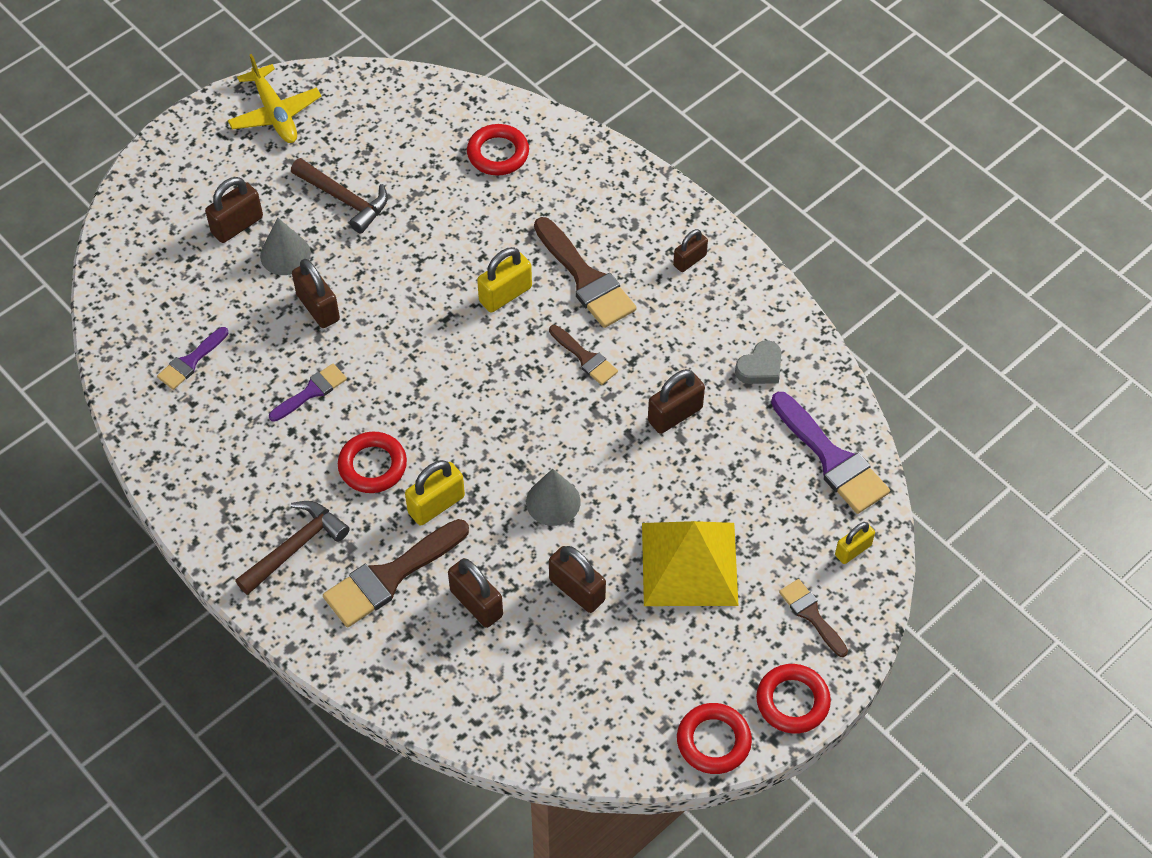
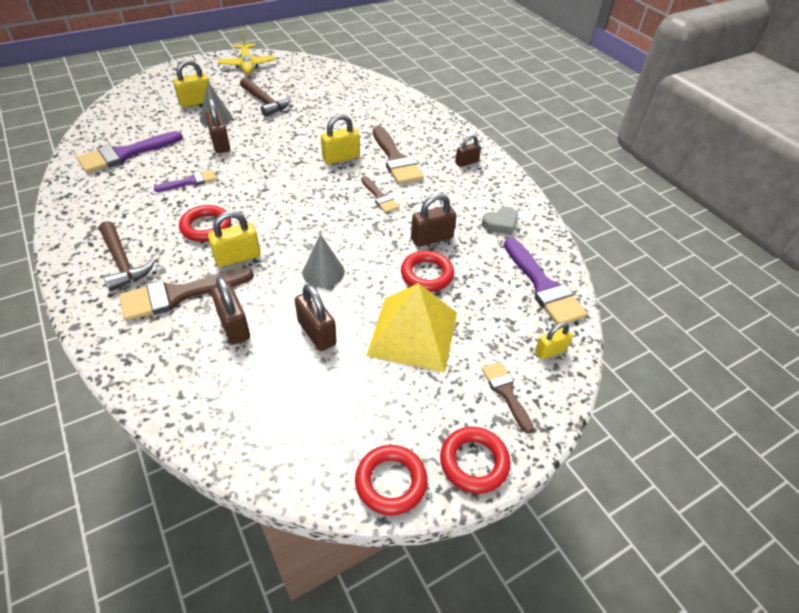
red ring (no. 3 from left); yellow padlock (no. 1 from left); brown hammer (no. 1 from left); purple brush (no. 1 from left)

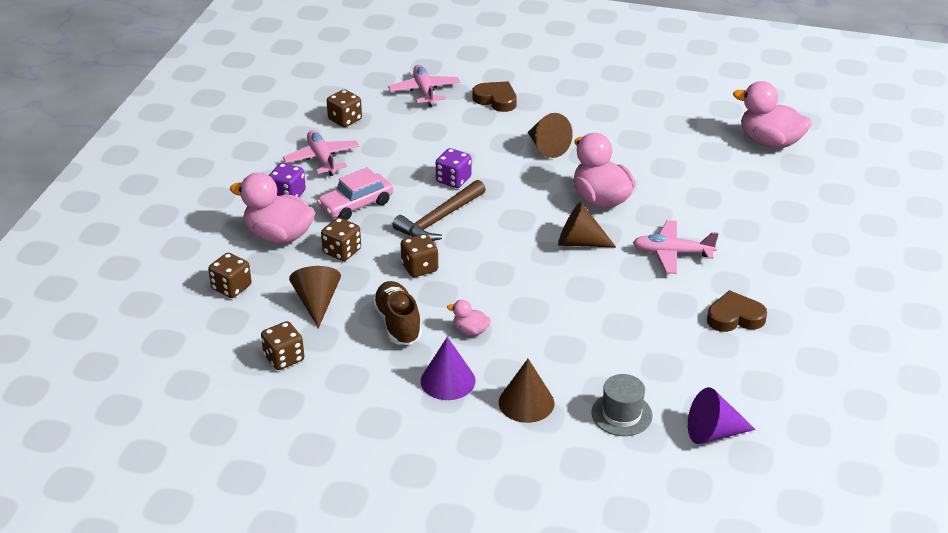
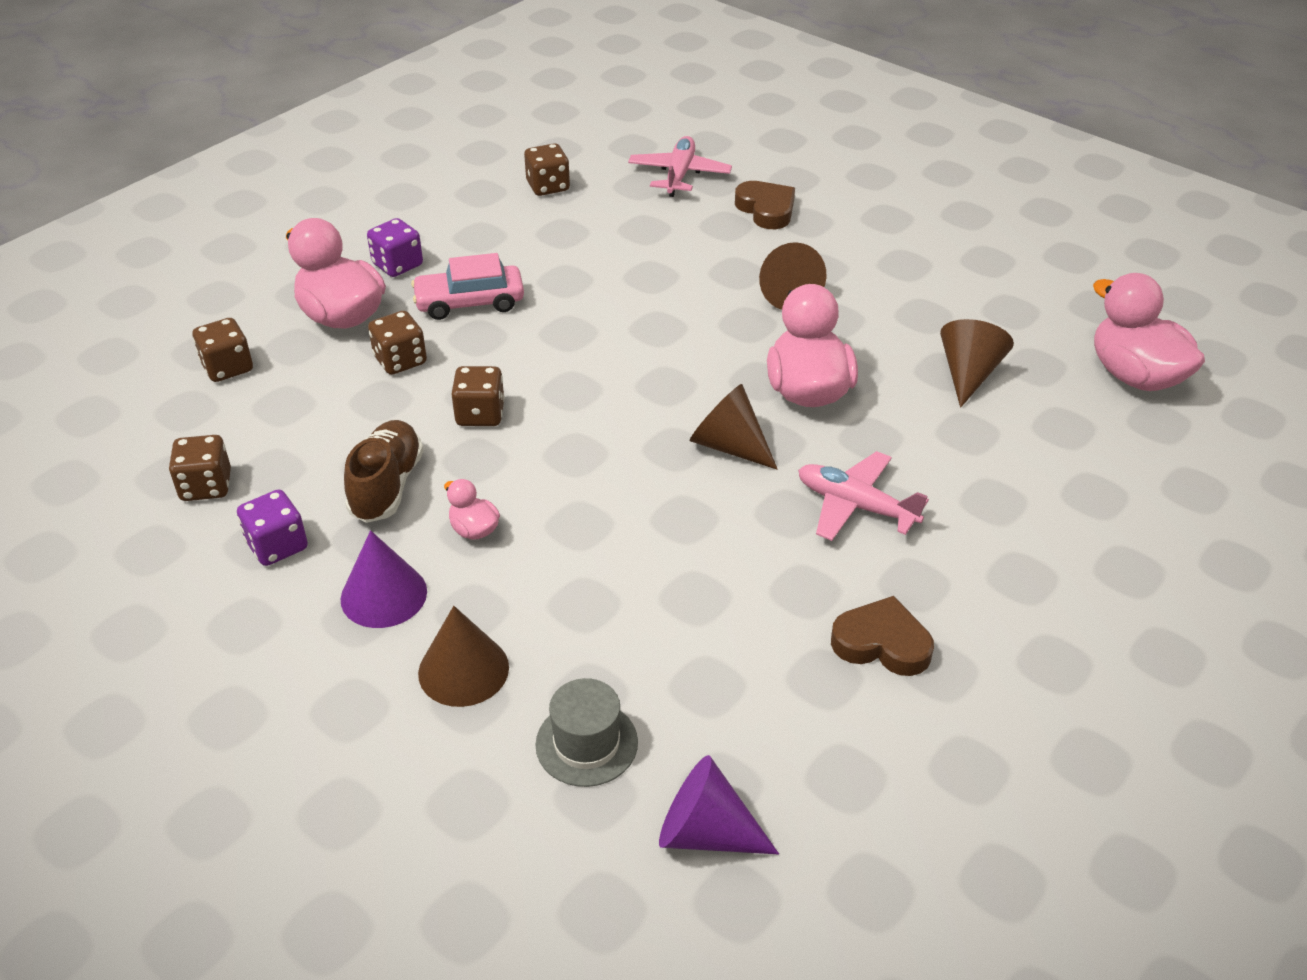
pink plane (no. 1 from left in the first image); brown hammer; brown cone (no. 4 from left); purple dice (no. 1 from left)

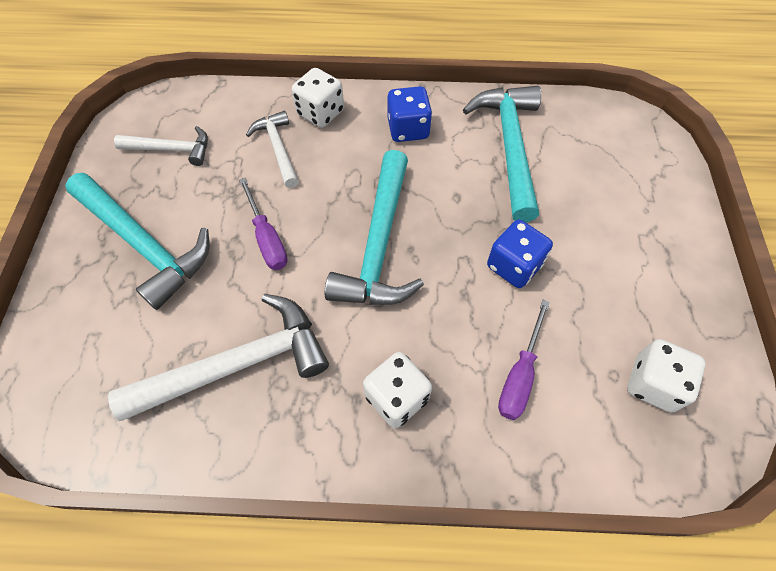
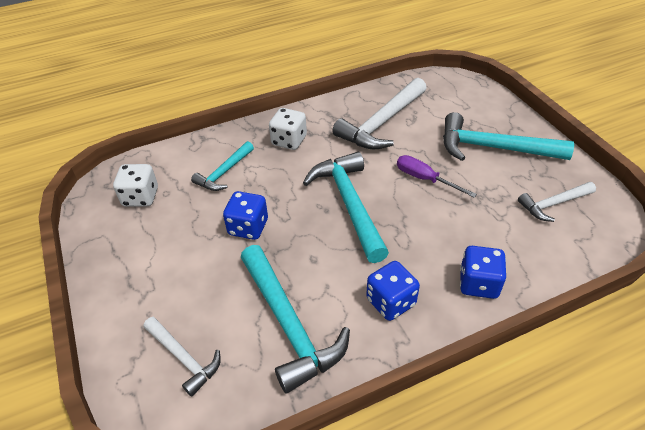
white hammer (no. 1 from left); turquoise hammer (no. 1 from left); blue dice (no. 3 from left)

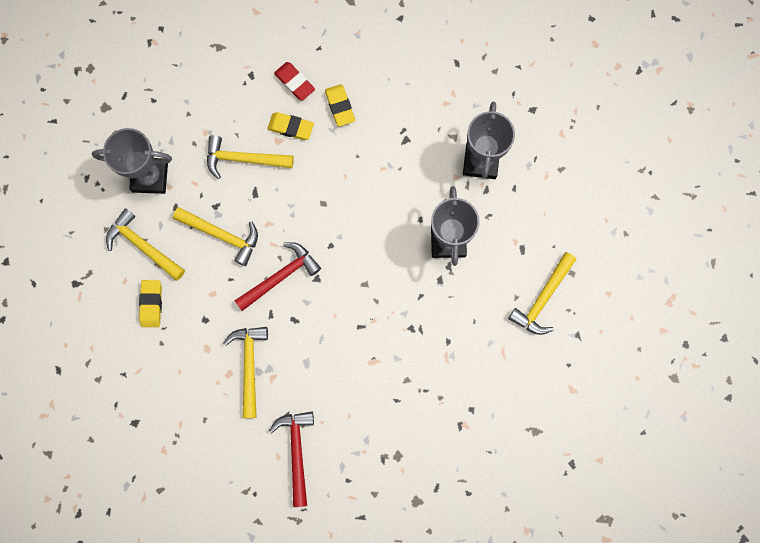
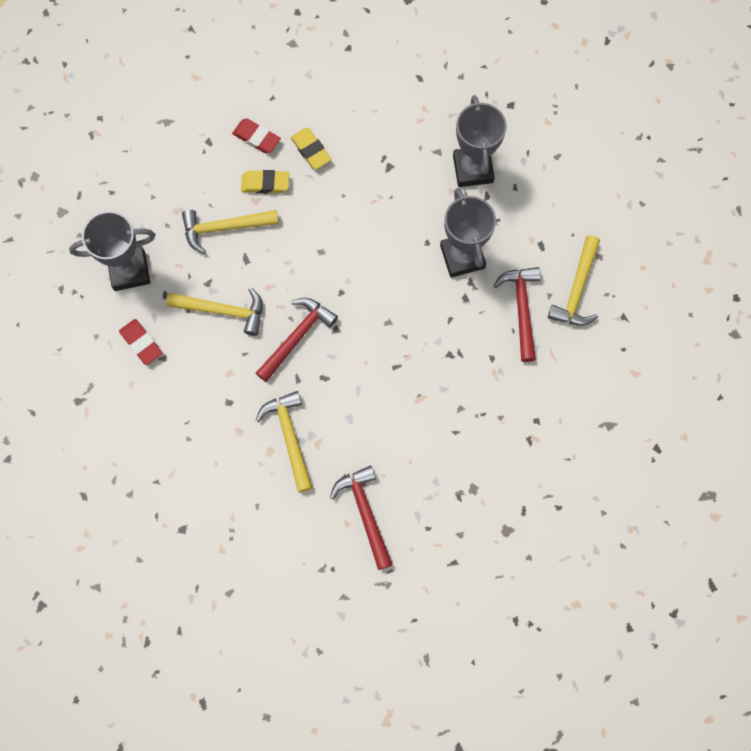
yellow eraser (no. 1 from left in the first image); red hammer (no. 3 from left); red eraser (no. 1 from left)

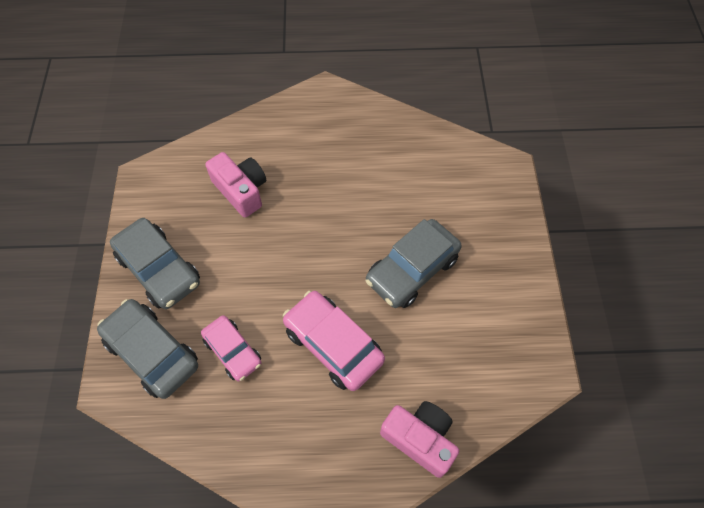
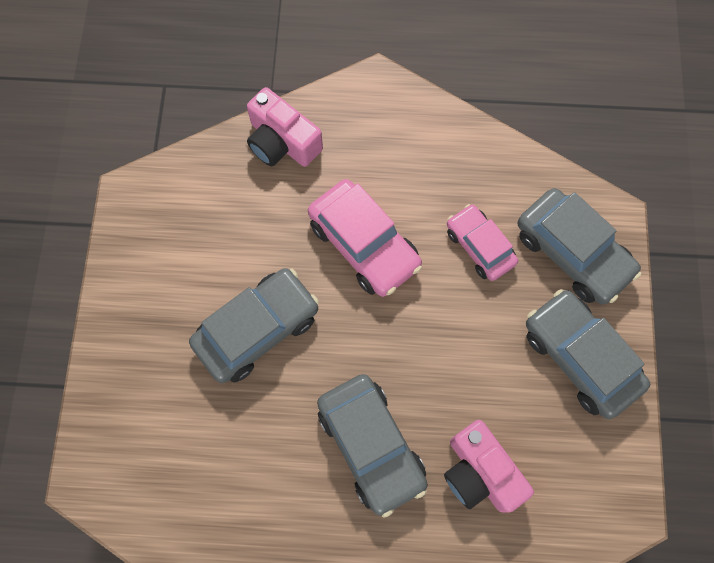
grey car (no. 2 from left)

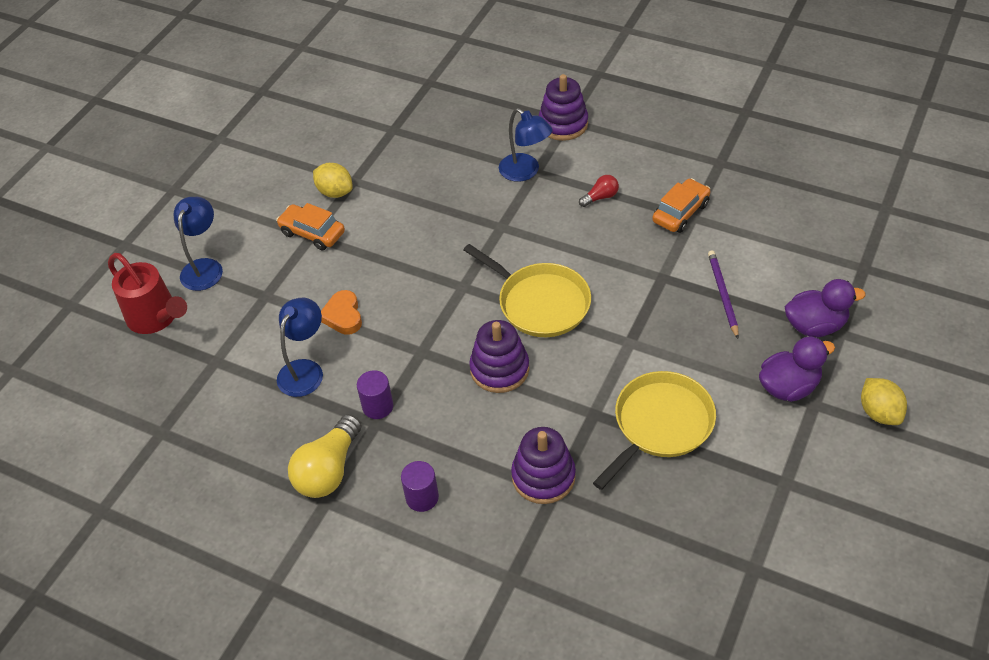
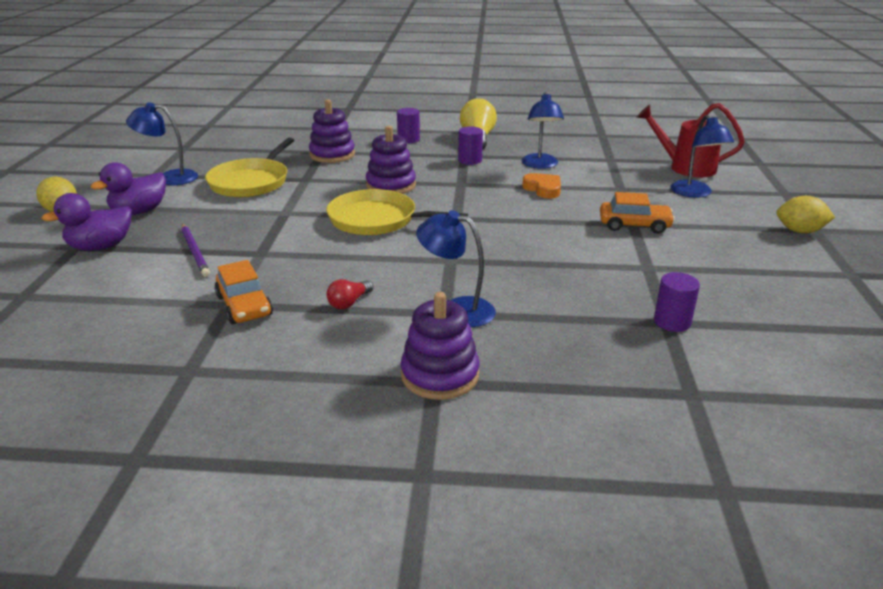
blue lamp (no. 1 from left); purple cylinder (no. 3 from left); yellow lemon (no. 2 from left); orange car (no. 1 from left)

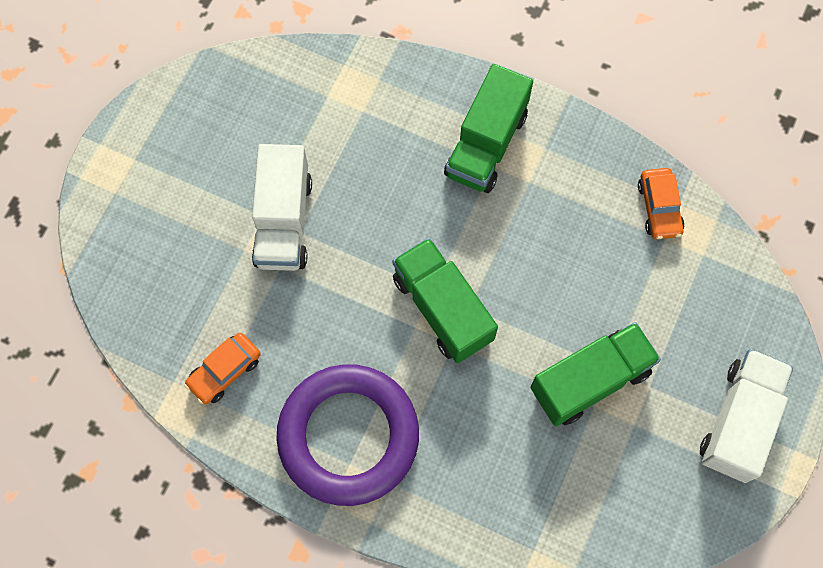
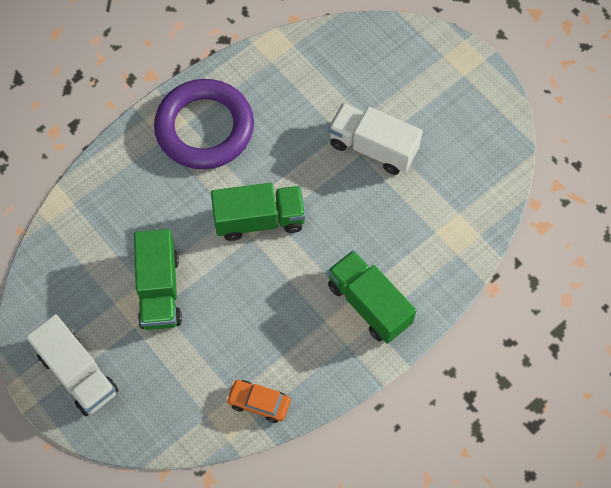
orange car (no. 1 from left in the first image)

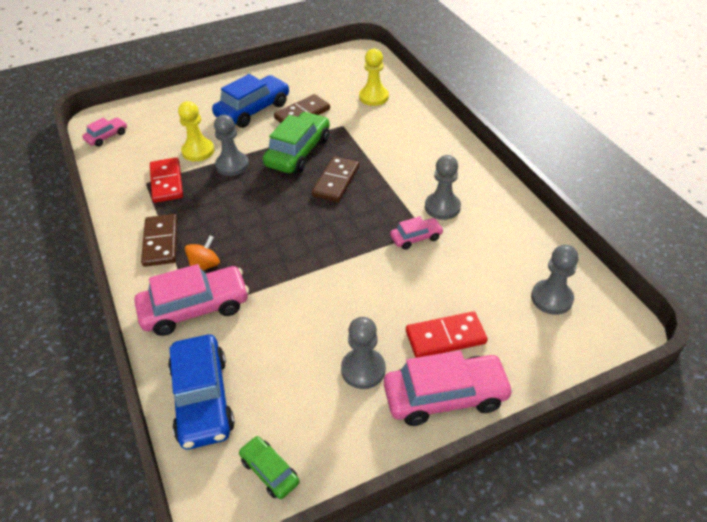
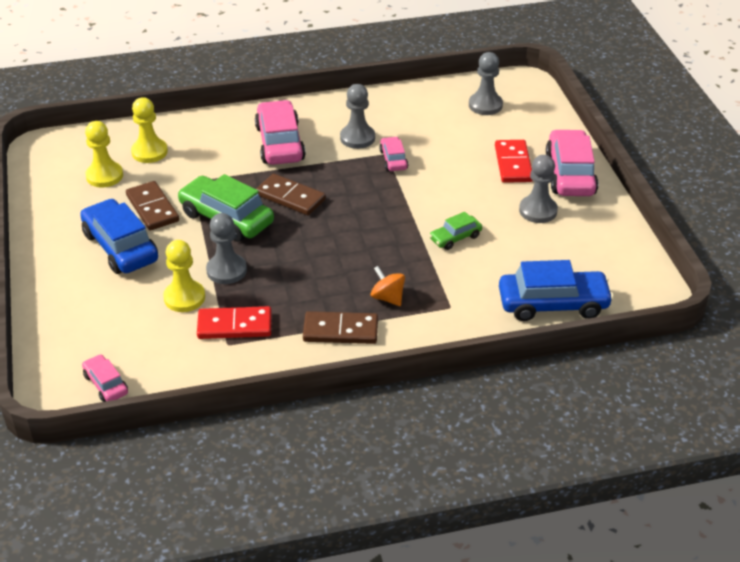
yellow pawn (no. 1 from left); pink car (no. 2 from left); green car (no. 2 from left)

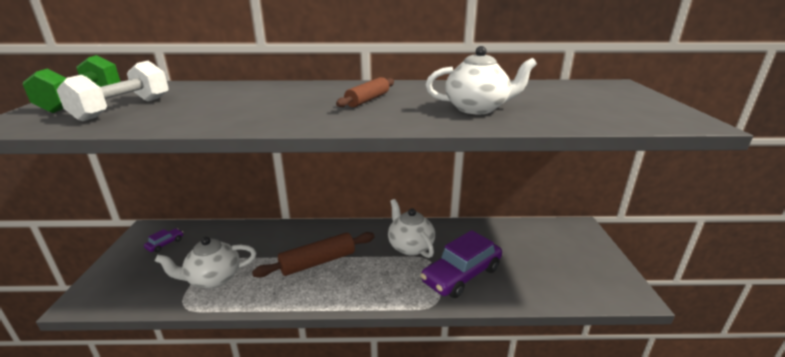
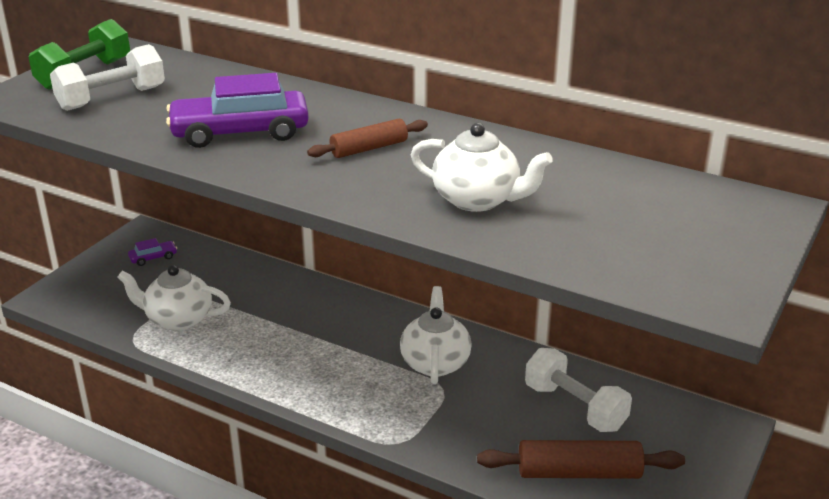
white dumbbell (no. 2 from left); brown rolling pin (no. 2 from left); purple car (no. 2 from left)

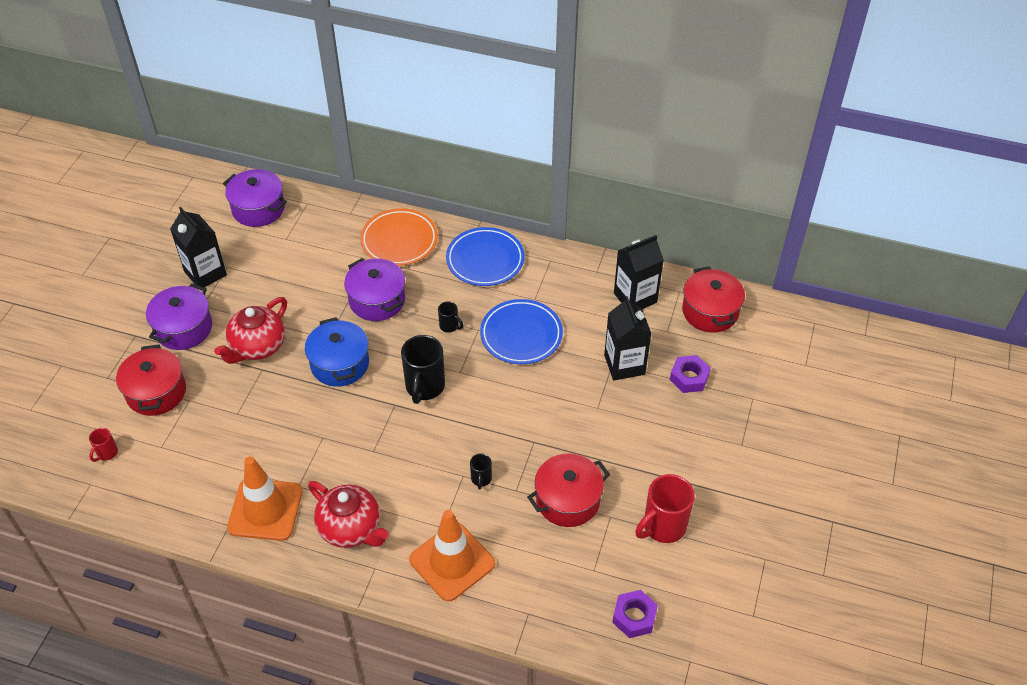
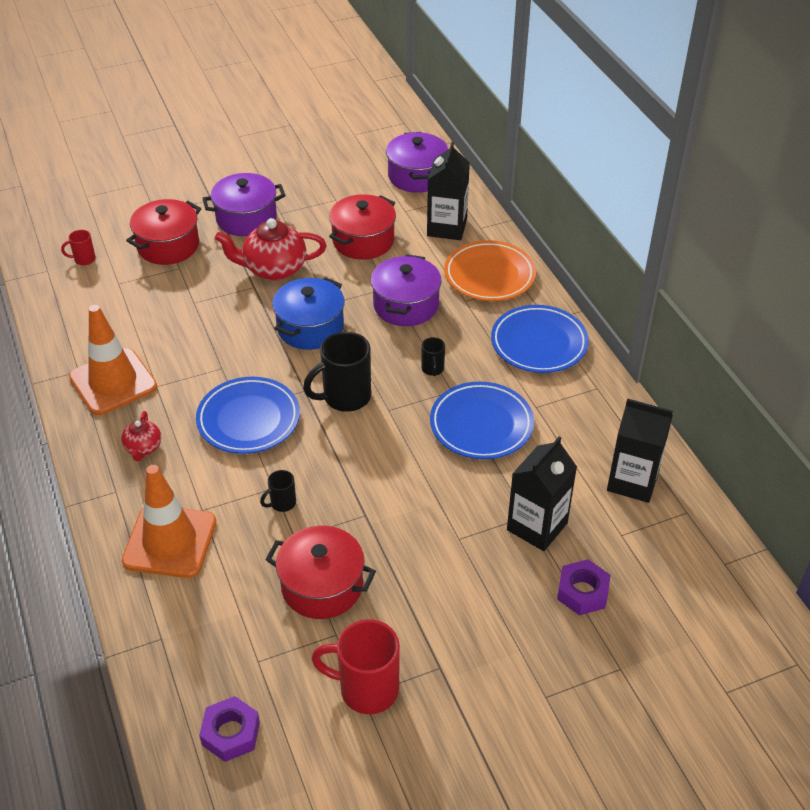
blue plate (no. 1 from left); black carton (no. 1 from left); red pot (no. 3 from left); red teapot (no. 1 from left)

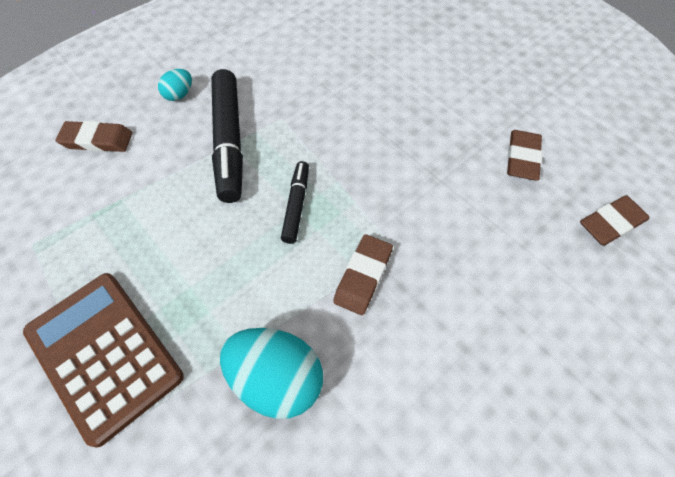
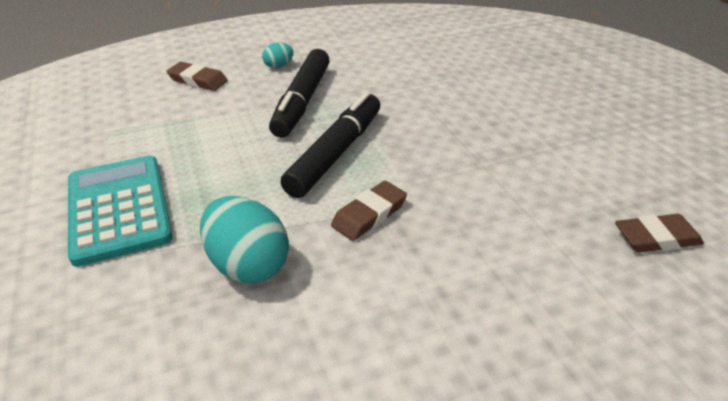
brown eraser (no. 3 from left in the first image); turquoise calculator; black marker (no. 2 from left)

